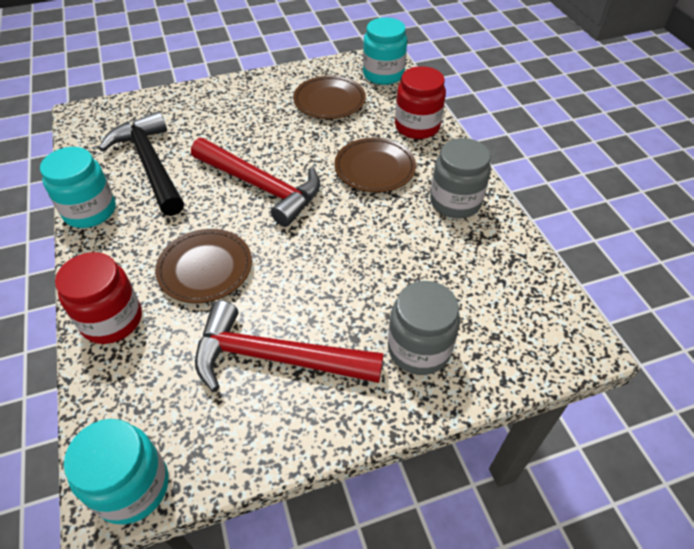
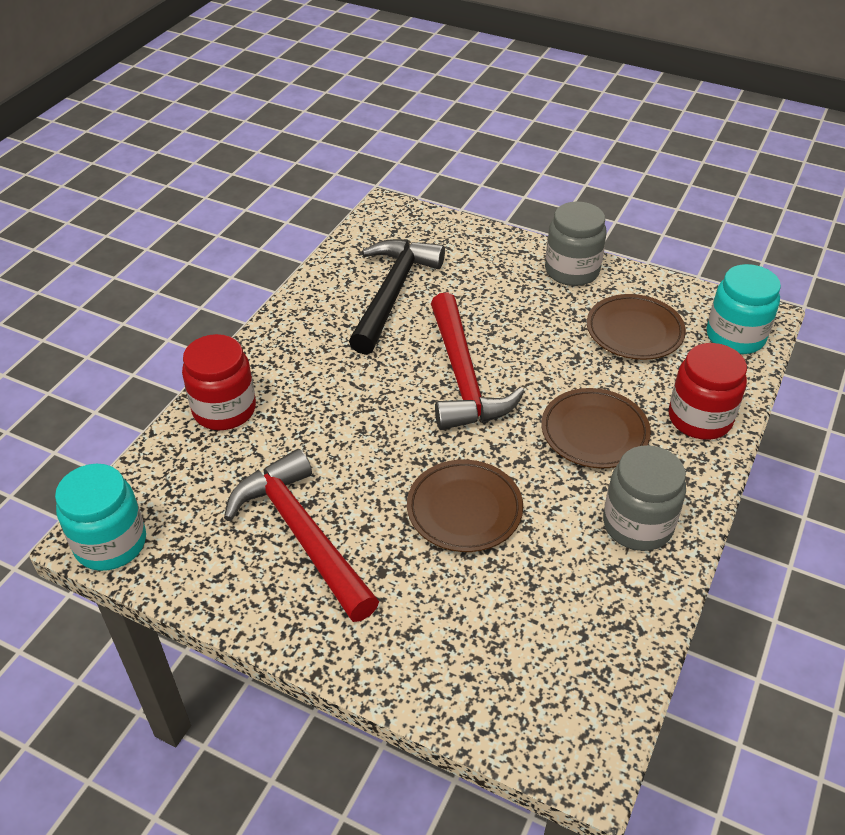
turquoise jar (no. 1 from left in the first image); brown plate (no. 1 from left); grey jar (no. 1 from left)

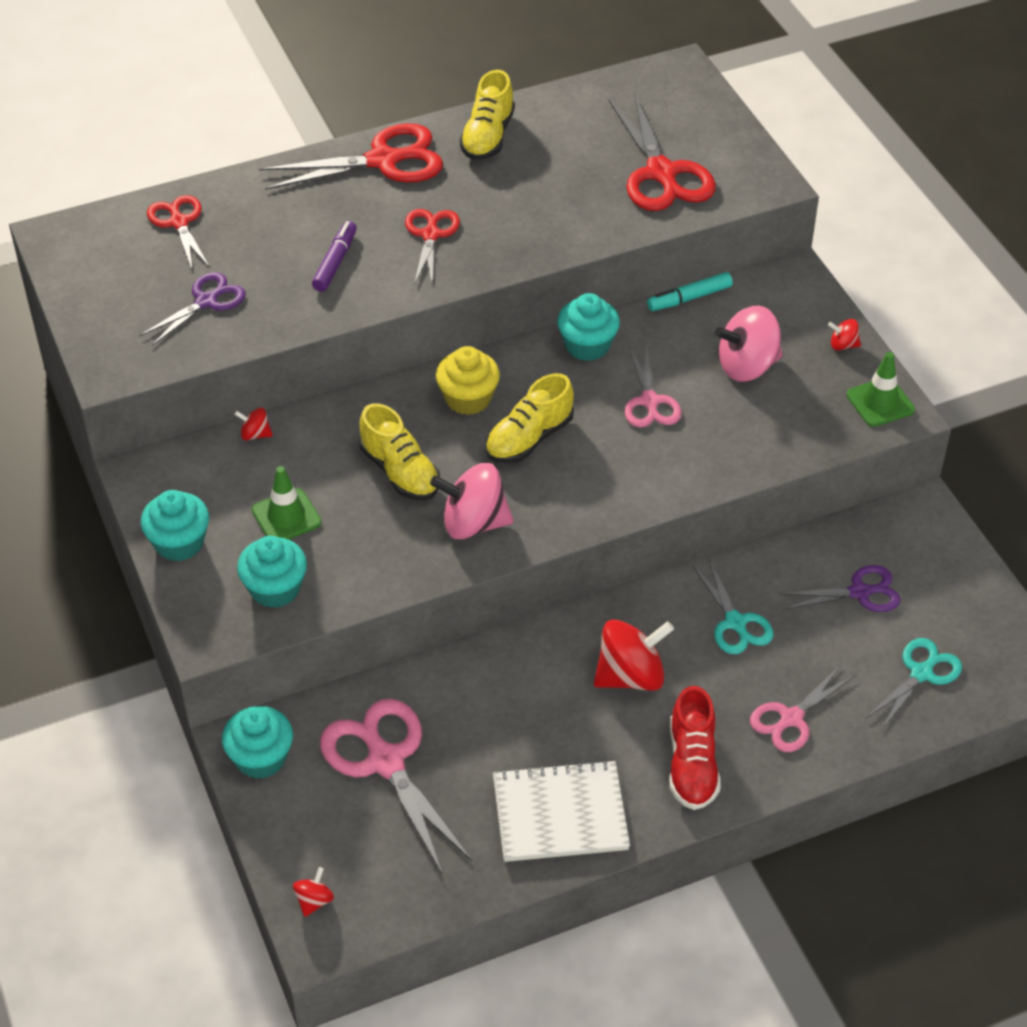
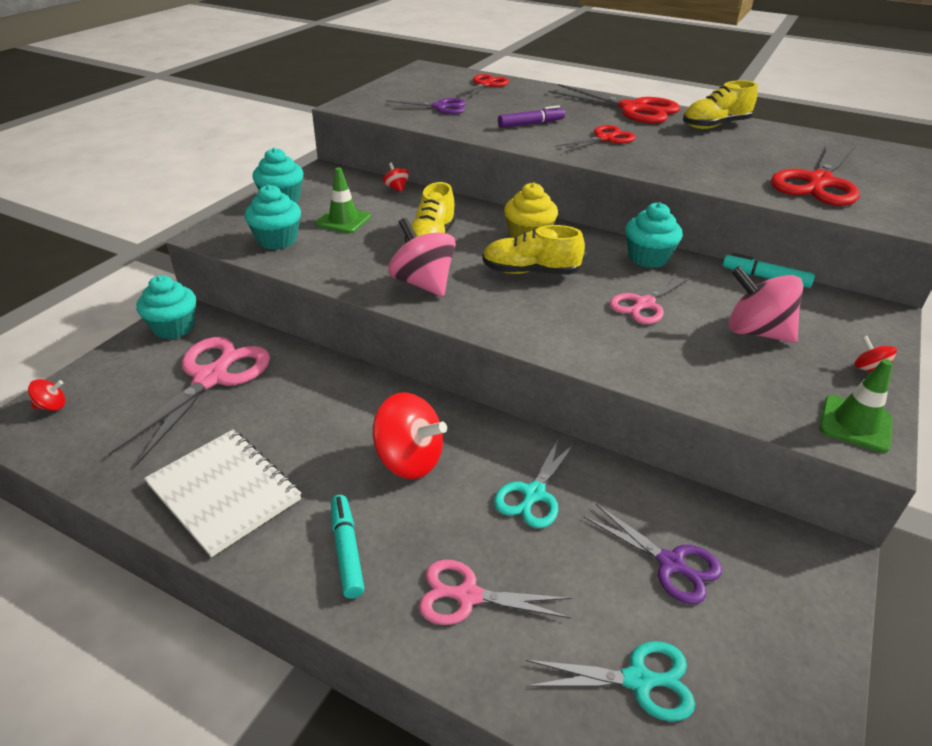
turquoise marker (no. 1 from left)

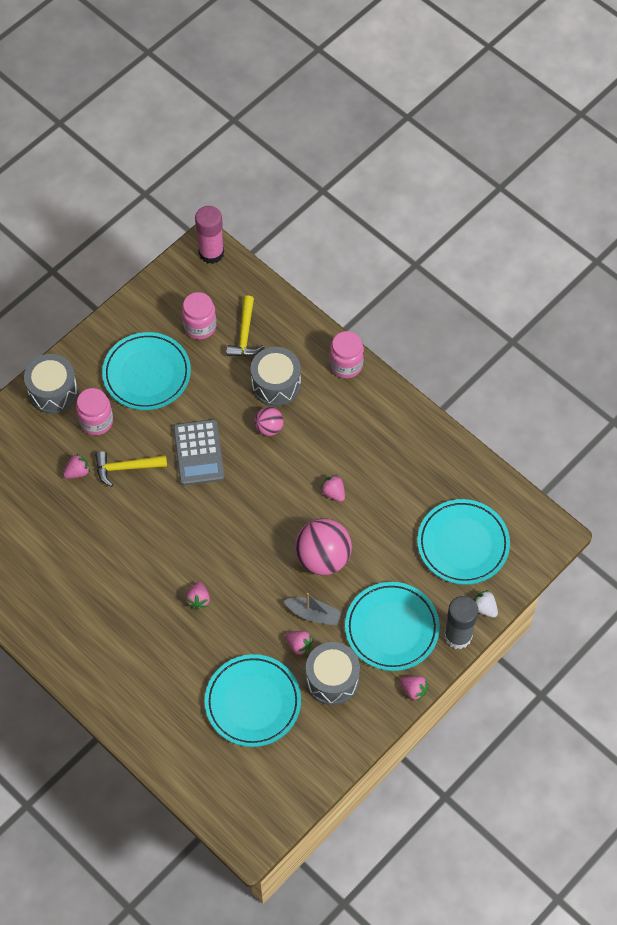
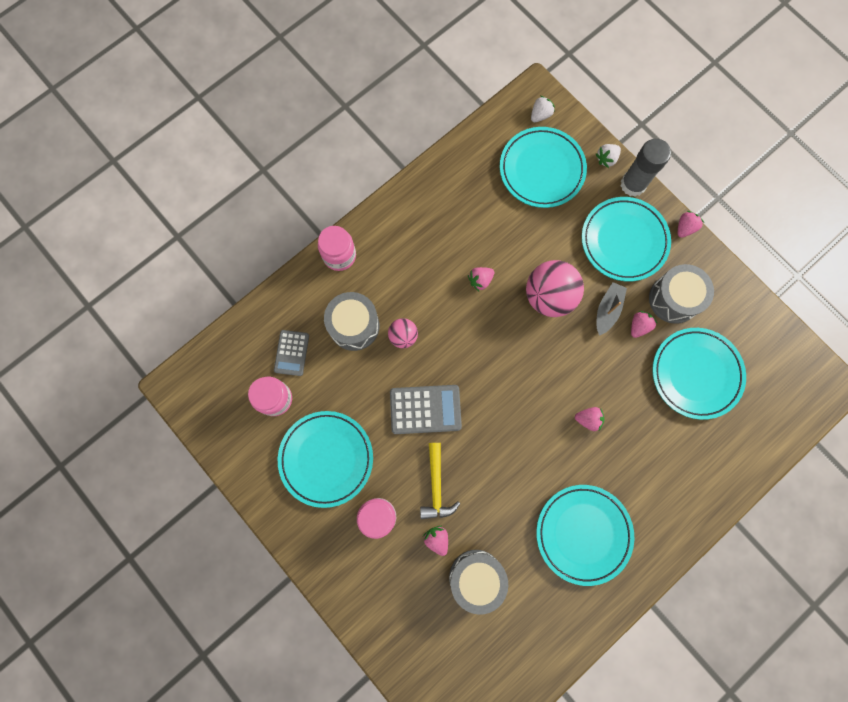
pink glue stick; white strawberry (no. 1 from left); turquoise plate (no. 3 from left); grey drum (no. 2 from left); grey calculator (no. 1 from left)

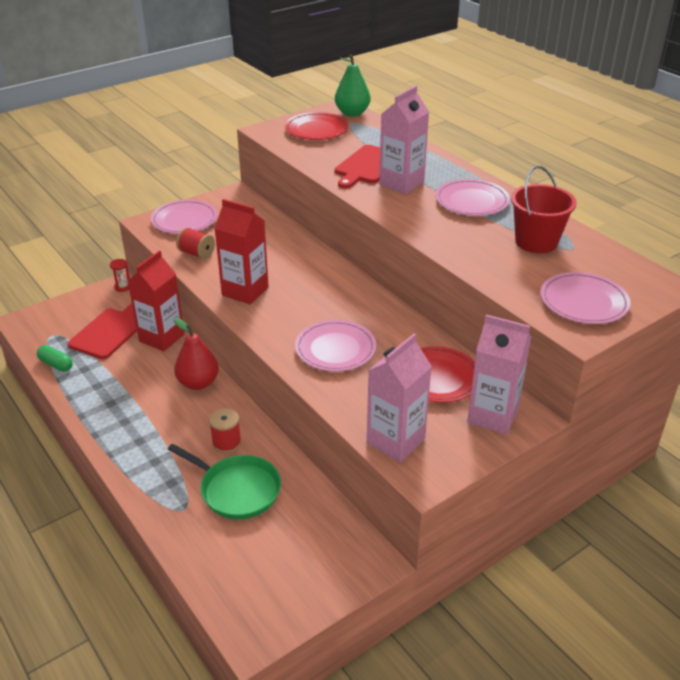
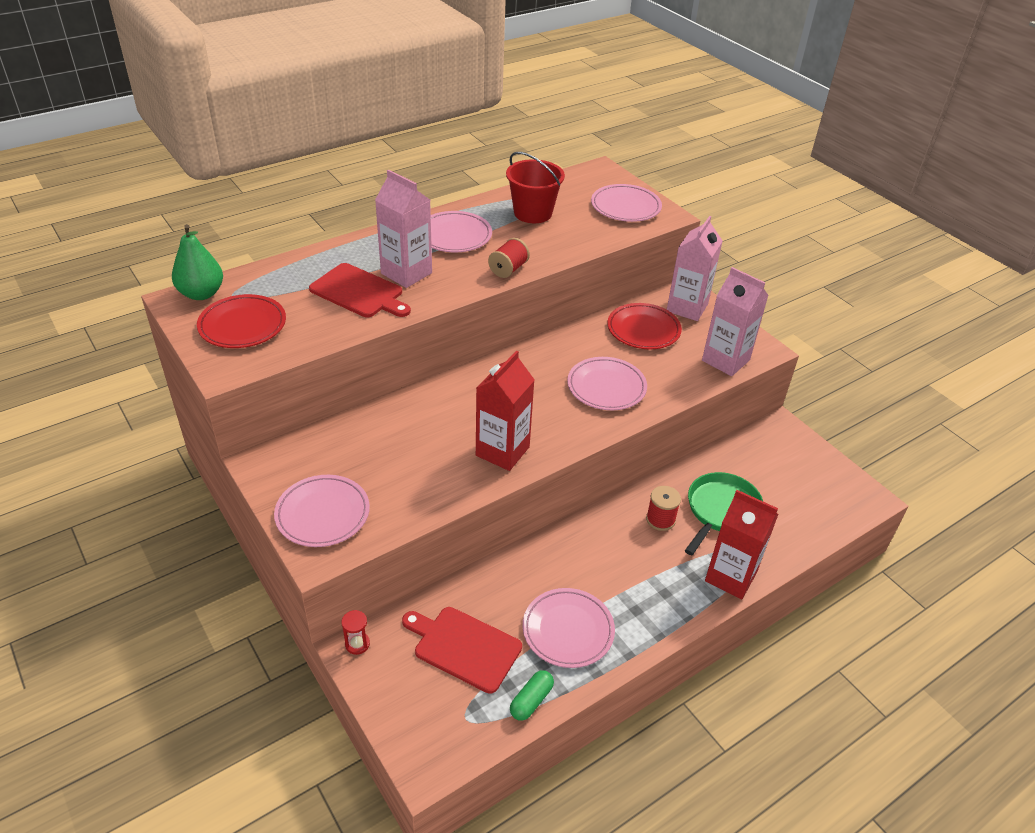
red pear; pink plate (no. 3 from left); red carton (no. 2 from left); red spool (no. 1 from left)

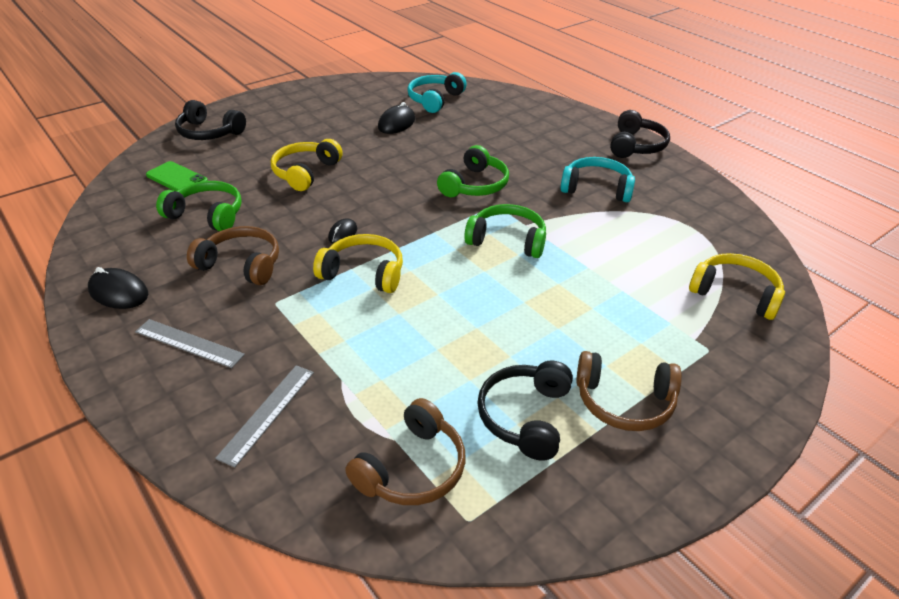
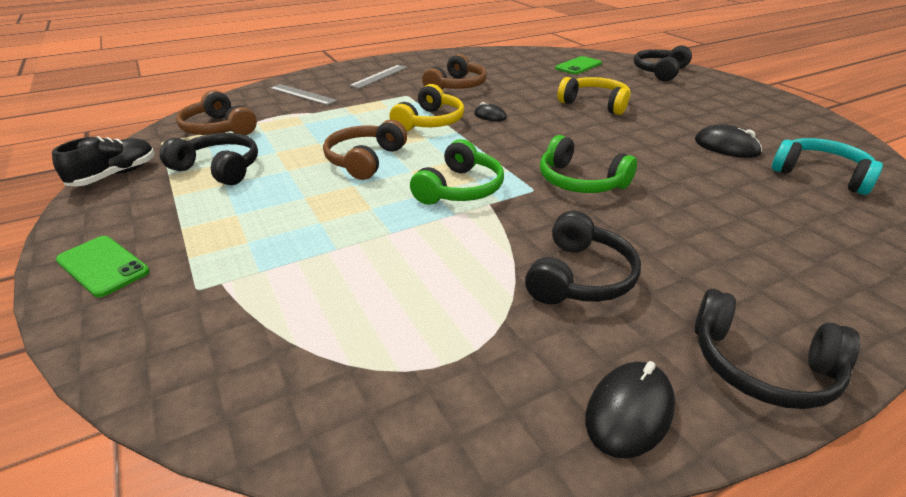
green headphones (no. 1 from left in the first image); yellow headphones (no. 3 from left in the first image); black shoe; green phone (no. 1 from left); black mouse (no. 2 from left); brown headphones (no. 2 from left); black headphones (no. 2 from left)

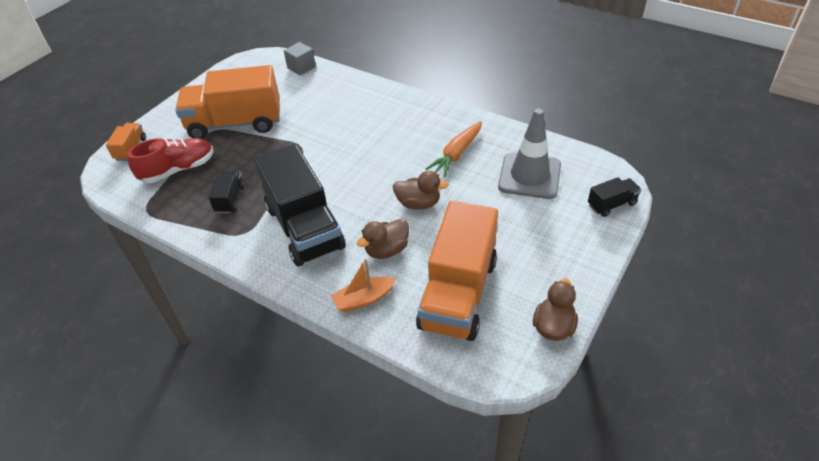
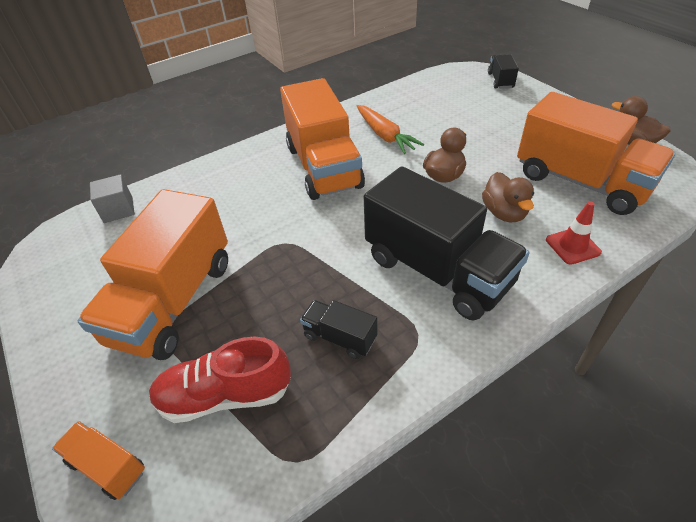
grey traffic cone; orange truck (no. 3 from left); red traffic cone; red shoe; black truck (no. 2 from left)

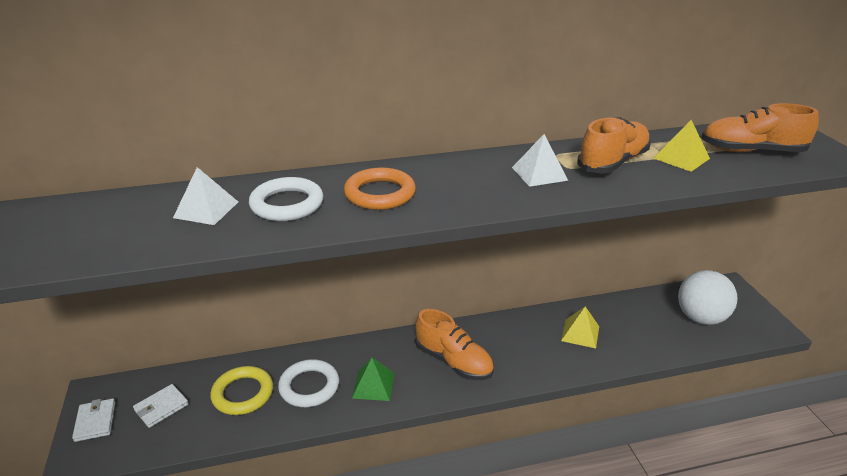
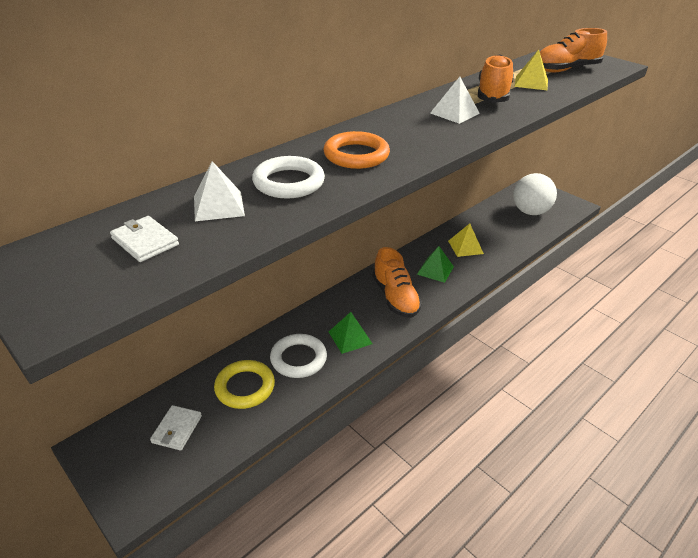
green pyramid (no. 2 from left); white wallet (no. 1 from left); orange shoe (no. 1 from left)

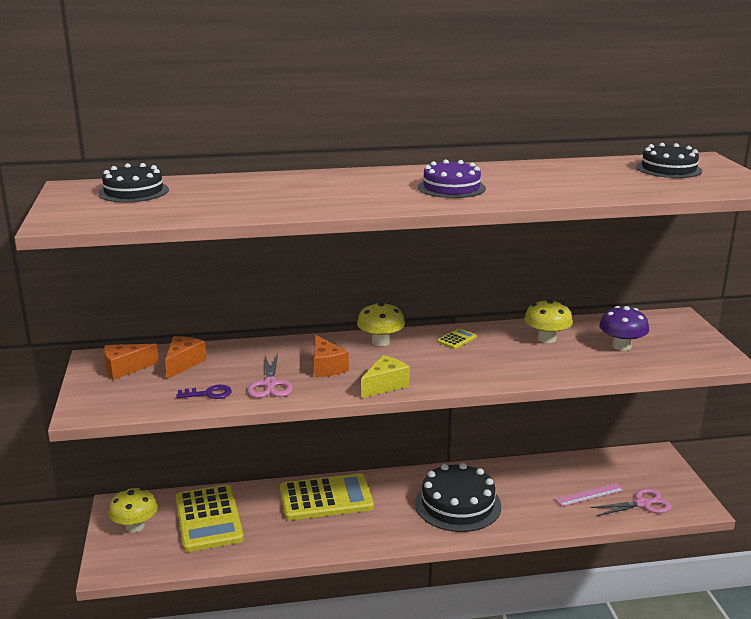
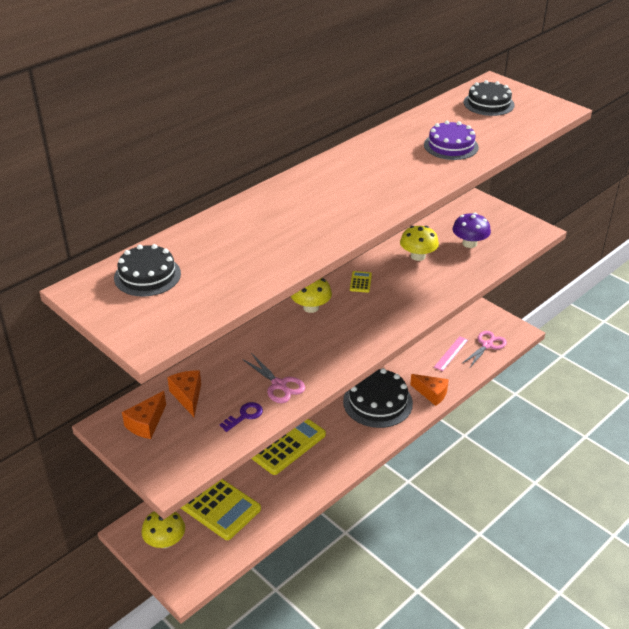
yellow cheese; orange cheese (no. 3 from left); purple cake

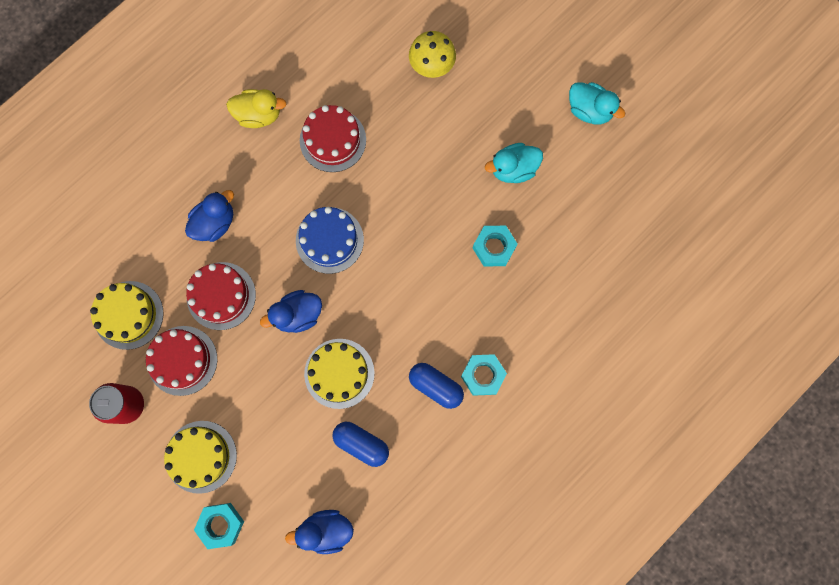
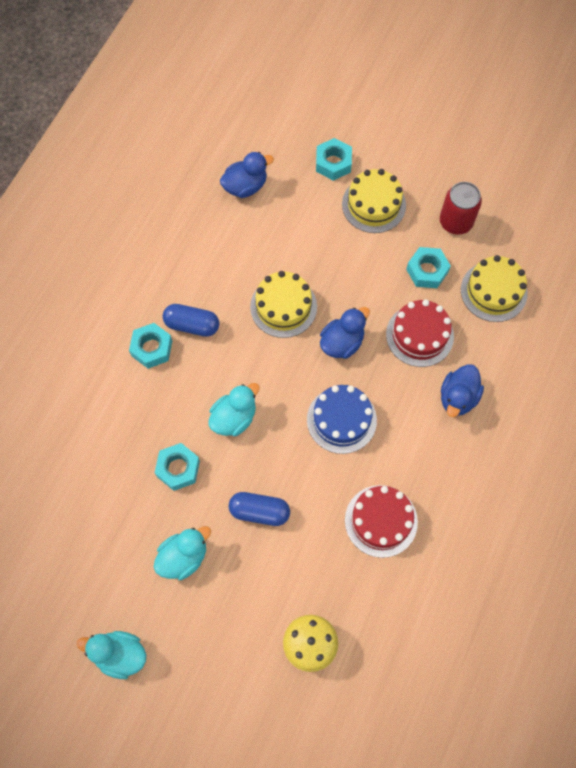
yellow duck; turquoise duck (no. 3 from left); blue capsule (no. 2 from left); turquoise nut (no. 4 from left)

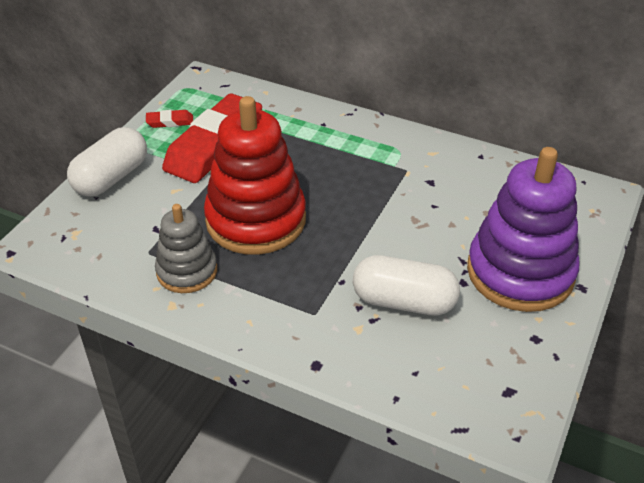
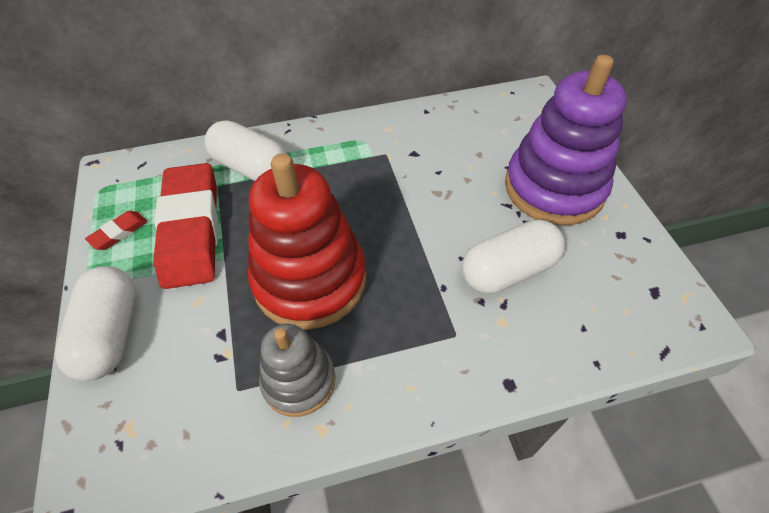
white capsule (no. 2 from left)

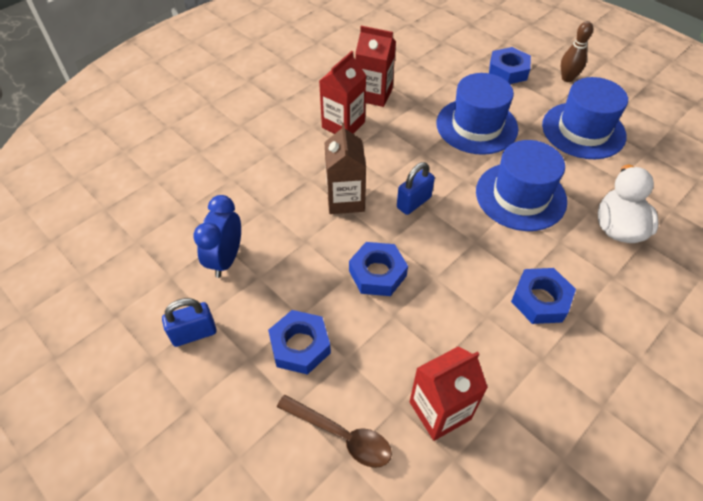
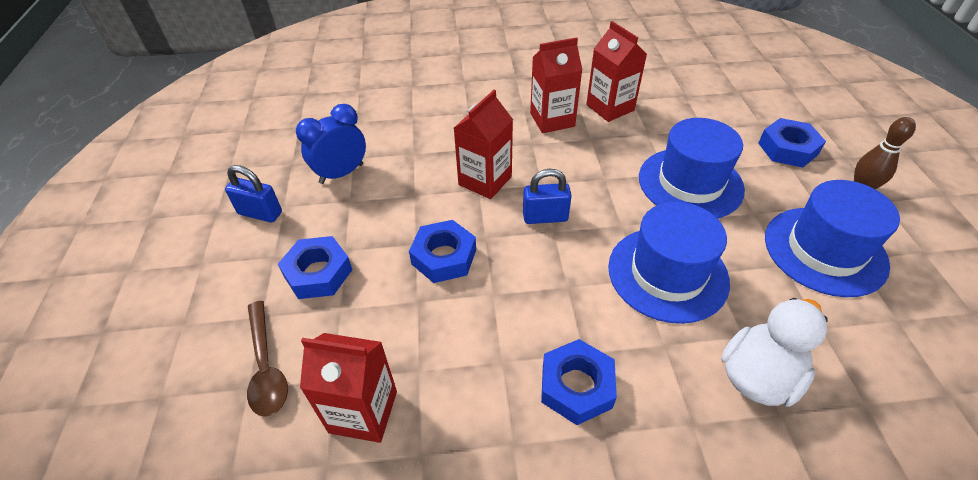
red carton (no. 2 from left)

